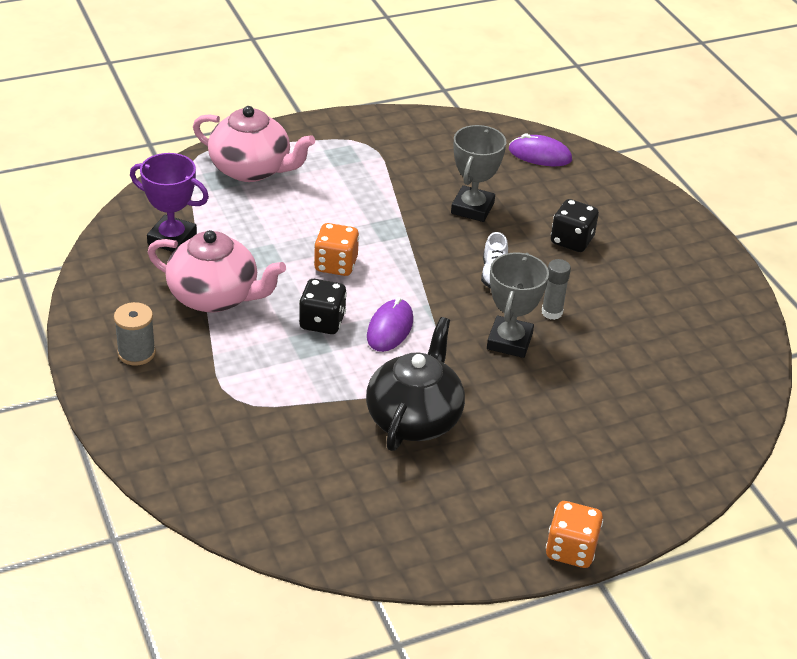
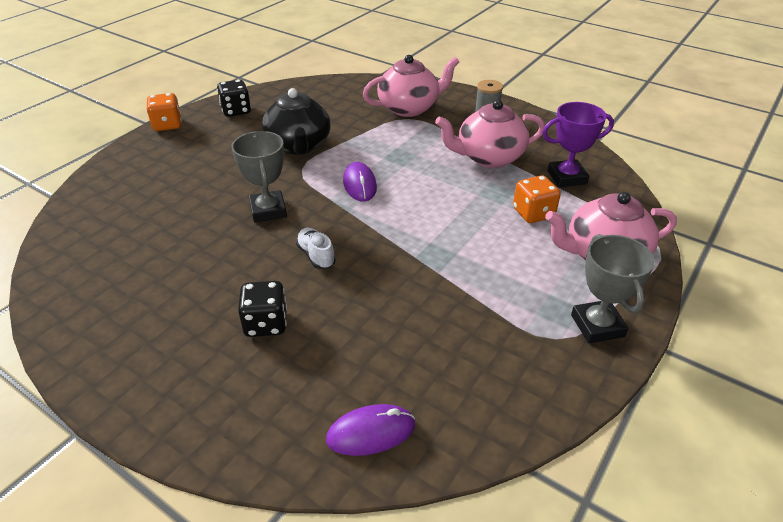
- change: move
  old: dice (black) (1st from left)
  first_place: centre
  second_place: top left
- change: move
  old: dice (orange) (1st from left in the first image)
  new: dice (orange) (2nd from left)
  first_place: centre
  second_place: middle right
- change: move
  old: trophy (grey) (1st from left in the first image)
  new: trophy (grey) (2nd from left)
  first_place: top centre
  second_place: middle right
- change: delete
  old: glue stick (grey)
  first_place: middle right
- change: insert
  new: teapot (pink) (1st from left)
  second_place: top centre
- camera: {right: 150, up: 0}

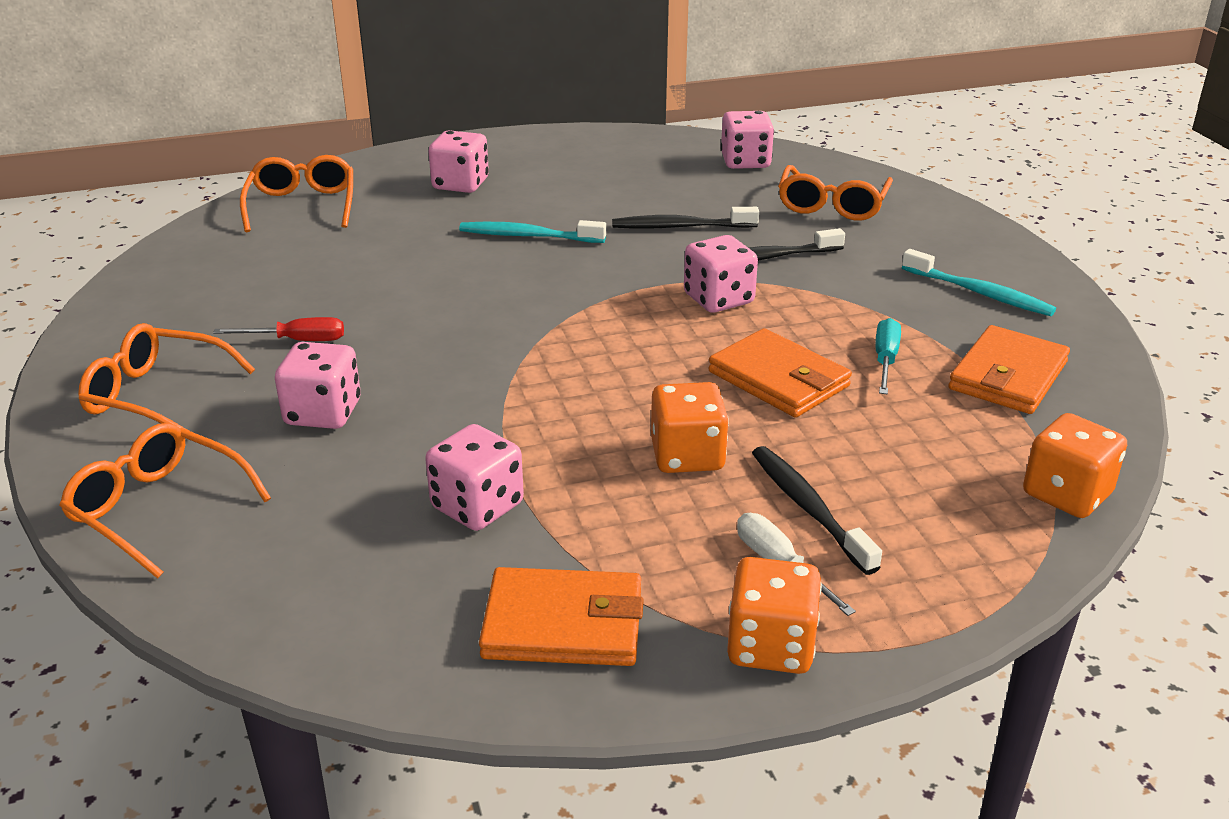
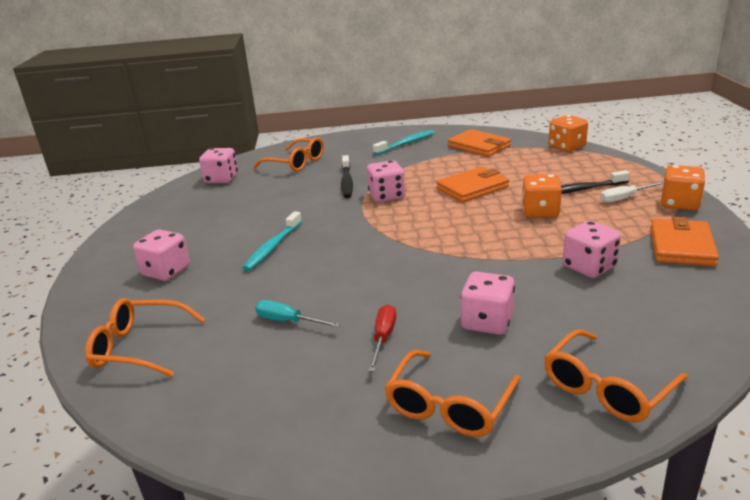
- change: delete
  old: toothbrush (black) (1st from left)
  first_place: top centre
- change: move
  old: screwdriver (turquoise)
  first_place: middle right
  second_place: centre
- camera: {right: -75, up: -5}

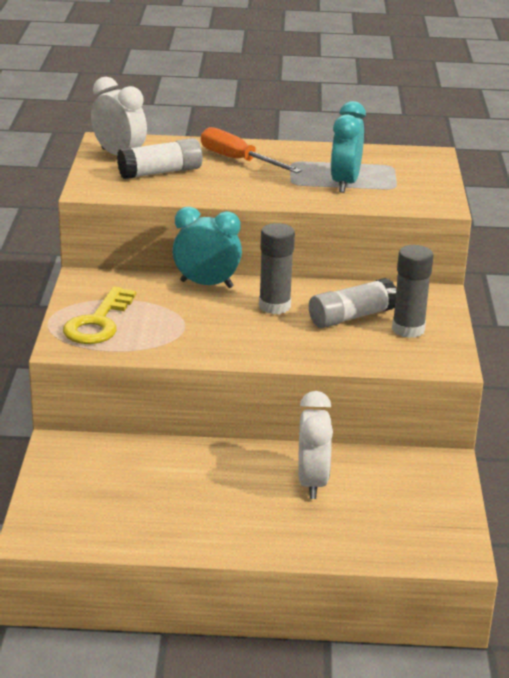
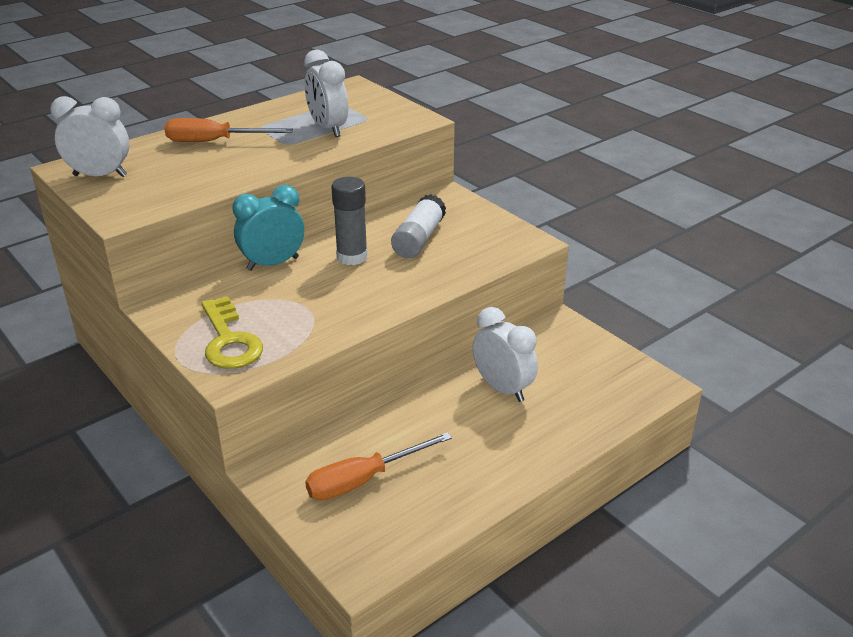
- change: delete
  old: glue stick (white) (1st from left)
  first_place: top left
- change: recolor
  old: clock (turquoise) (2nd from left)
  new: clock (white) (2nd from left)
  first_place: top right
  second_place: top centre
- change: delete
  old: glue stick (grey) (2nd from left)
  first_place: middle right
- change: insert
  new: screwdriver (orange) (2nd from left)
  second_place: bottom centre
- camera: {right: -40, up: 5}

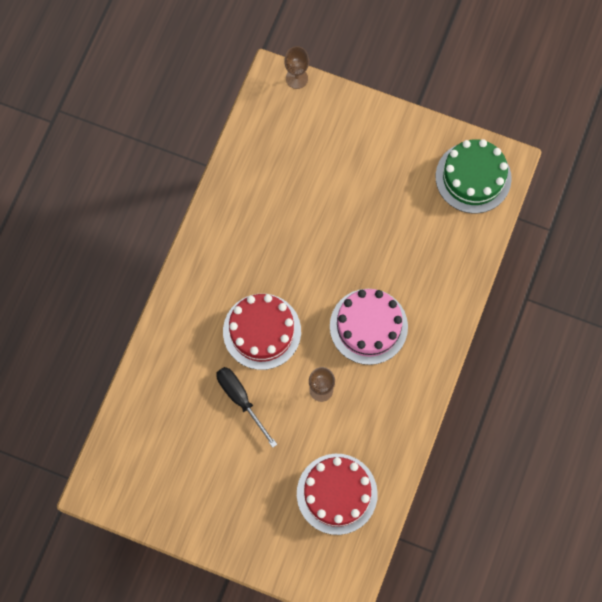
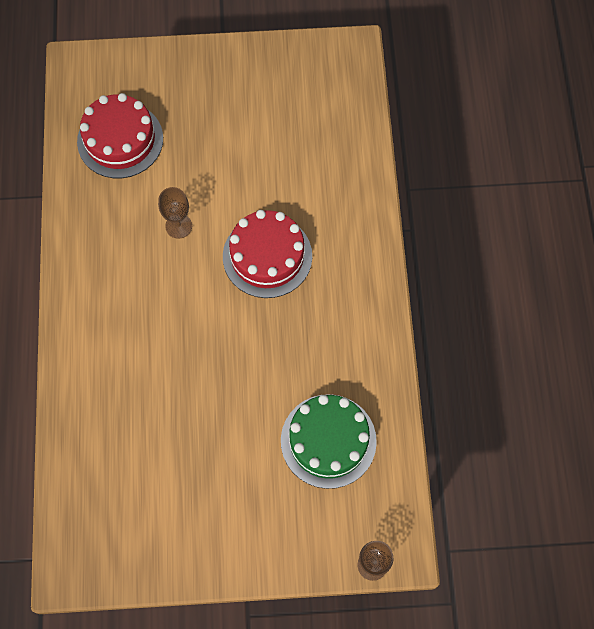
- change: delete
  old: screwdriver (black)
  first_place: bottom centre
- change: delete
  old: cake (pink)
  first_place: centre
- change: move
  old: cake (green)
  first_place: top right
  second_place: bottom centre
- camera: {right: 155, up: -5}

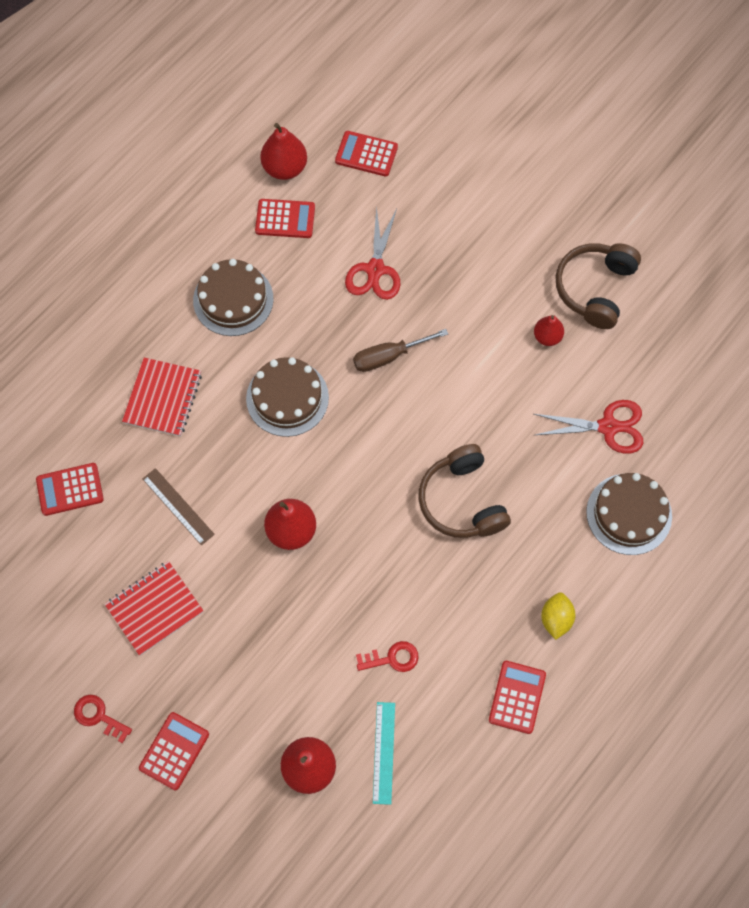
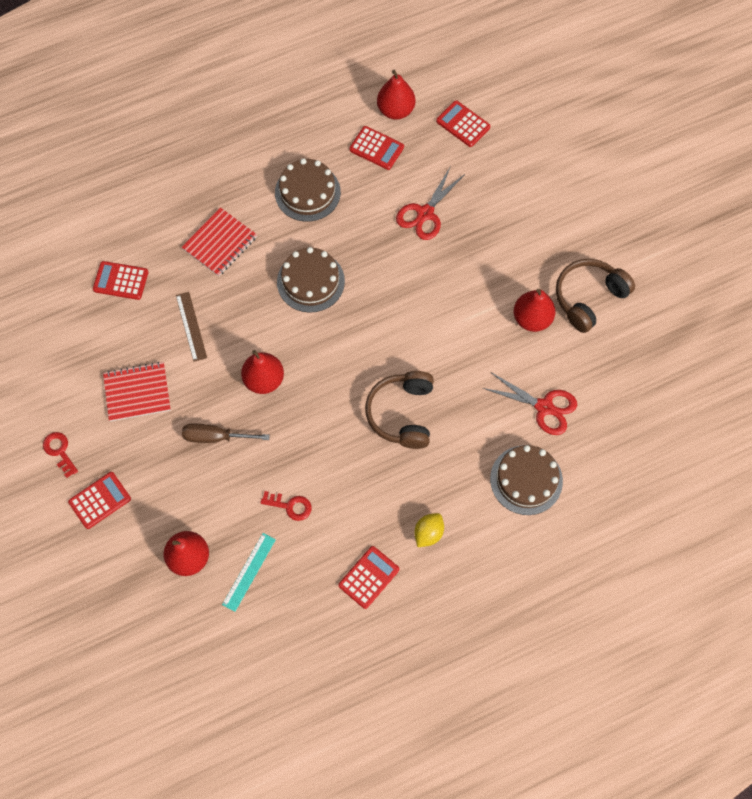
- change: move
  old: screwdriver (brown)
  first_place: centre
  second_place: middle left
- change: resize
  old: pear (red) (4th from left)
  first_place: middle right
  second_place: middle right
  factor: 1.61
- camera: {right: 25, up: 0}

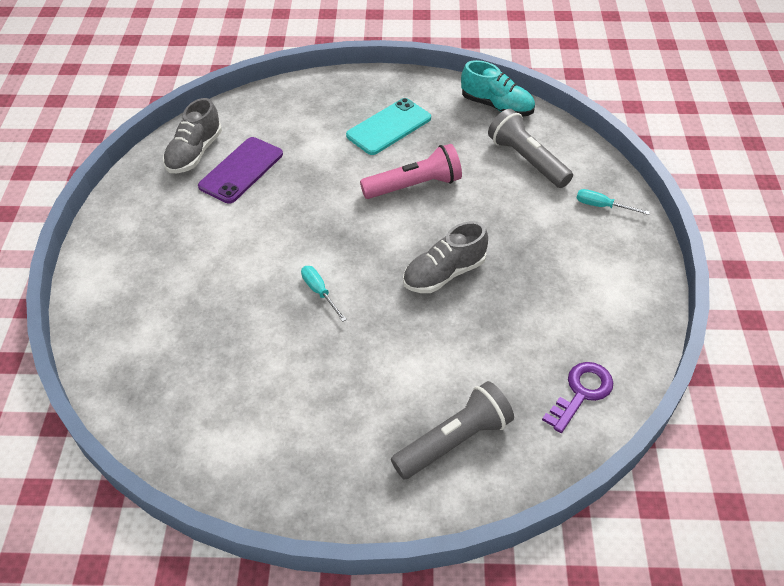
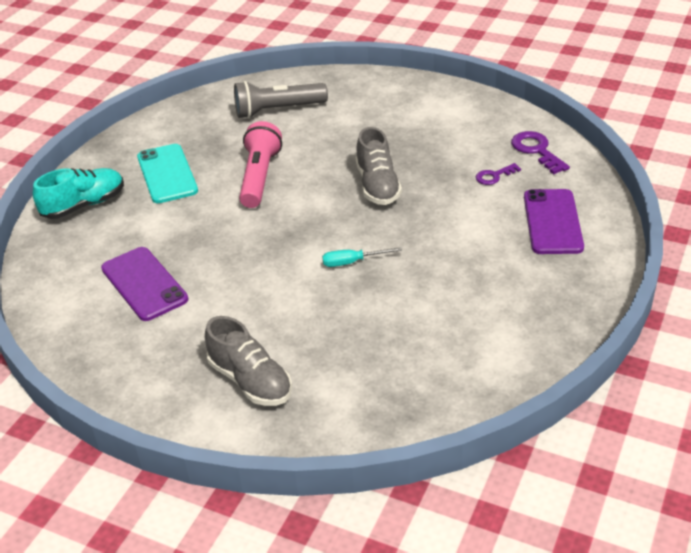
- change: move
  old: shoe (grey) (1st from left)
  first_place: top left
  second_place: centre
- change: replace
  old: flashlight (grey) (1st from left)
  new: phone (purple) (2nd from left)
  first_place: bottom centre
  second_place: middle right
- change: move
  old: shoe (turquoise)
  first_place: top centre
  second_place: middle left
- change: delete
  old: screwdriver (turquoise) (2nd from left)
  first_place: middle right
- change: insert
  new: key (purple) (1st from left)
  second_place: top right
- camera: {right: -65, up: -10}

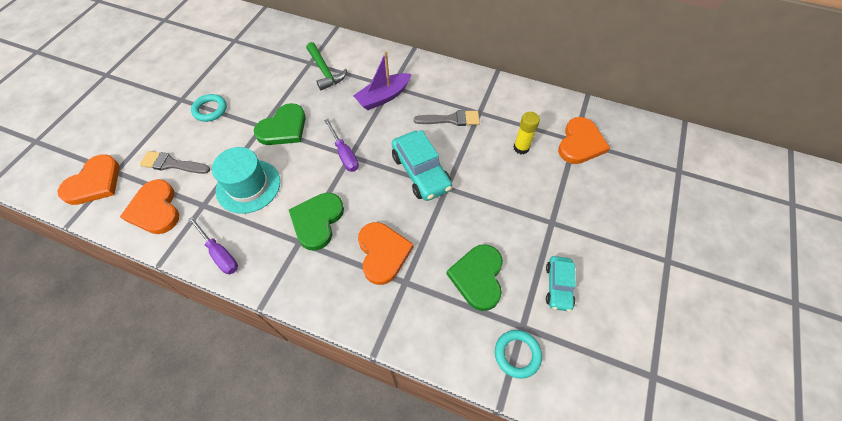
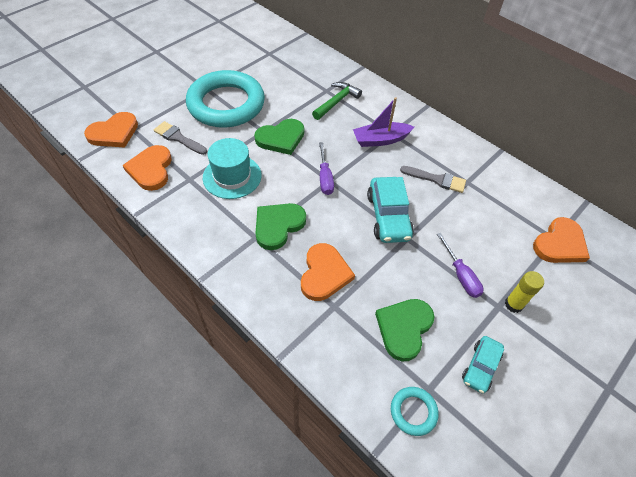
- change: move
  old: screwdriver (purple) (1st from left in the first image)
  new: screwdriver (purple) (2nd from left)
  first_place: middle left
  second_place: middle right
- change: resize
  old: ring (turquoise) (1st from left)
  first_place: top left
  second_place: top centre
  factor: 2.48
- change: rotate
  old: hammer (green)
  first_place: top centre
  second_place: top centre
  degrees: -135
- change: move
  old: glue stick (yellow)
  first_place: top centre
  second_place: middle right
- camera: {right: 20, up: -5}

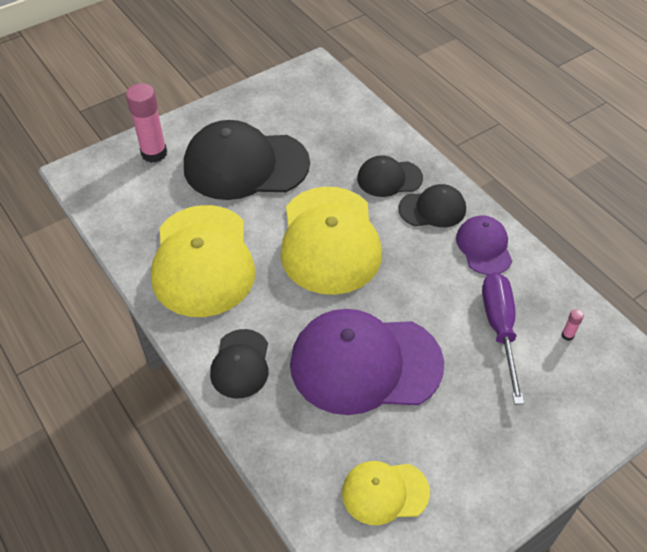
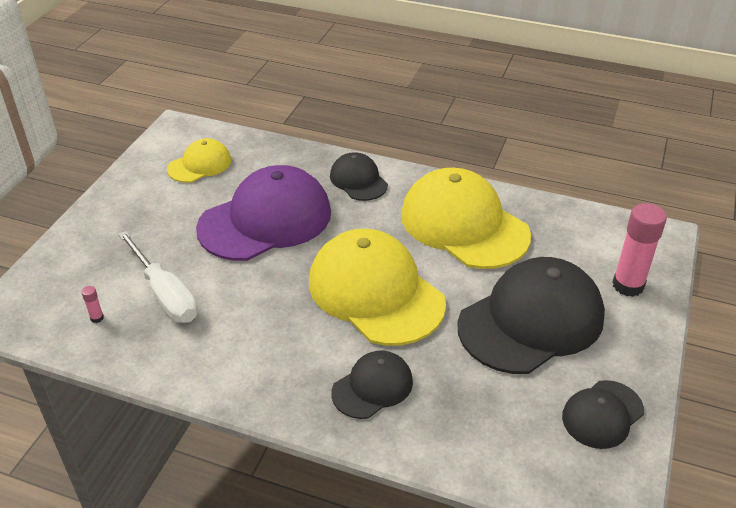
- change: move
  old: cap (black) (4th from left)
  first_place: middle right
  second_place: bottom right
- change: delete
  old: cap (purple) (2nd from left)
  first_place: middle right
- change: recolor
  old: screwdriver (purple)
  new: screwdriver (white)
  first_place: middle right
  second_place: middle left
- camera: {right: 145, up: -10}

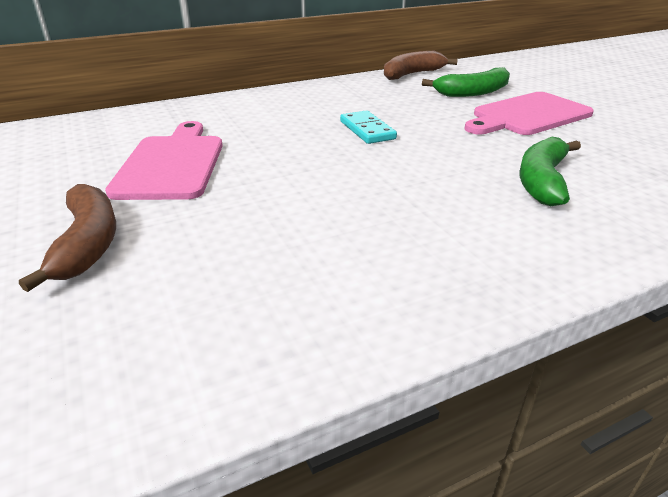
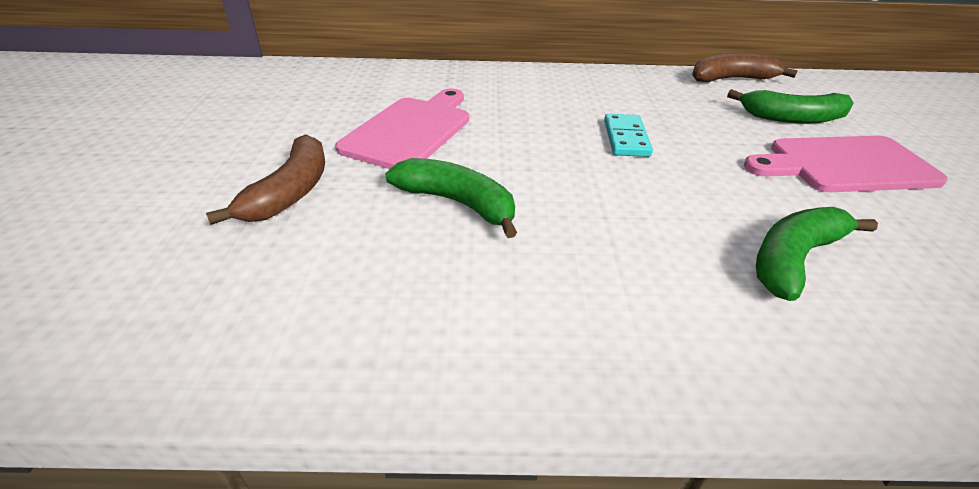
- change: insert
  new: banana (green) (1st from left)
  second_place: centre
- camera: {right: 25, up: 5}

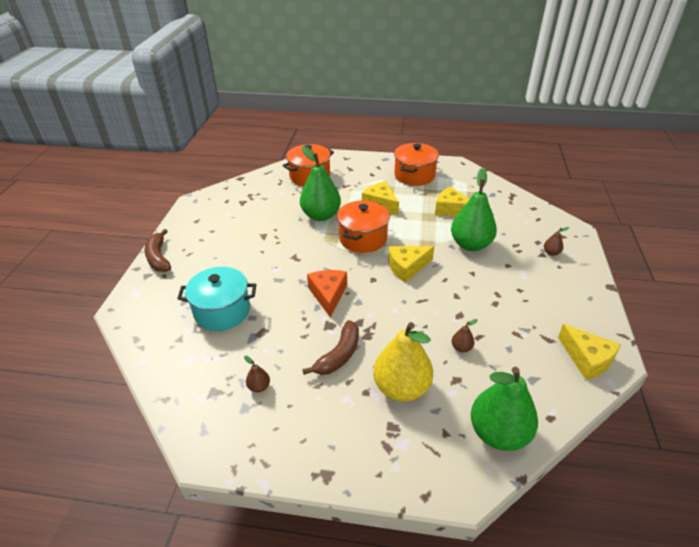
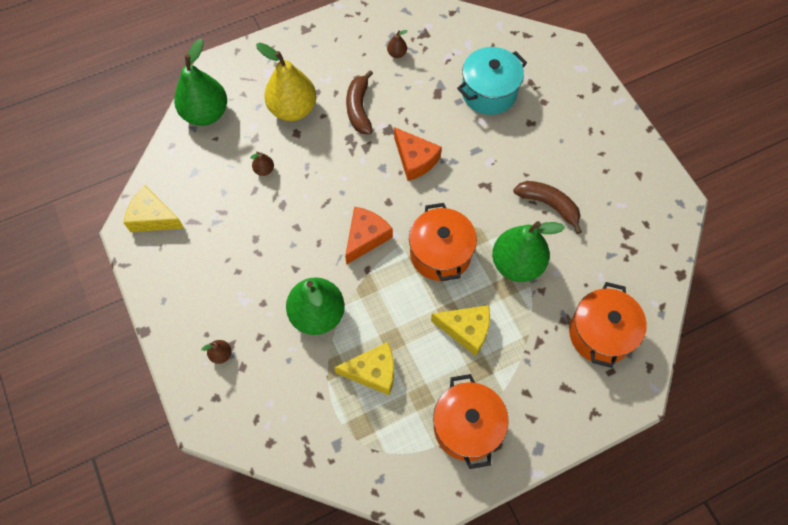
- change: move
  old: banana (brown) (1st from left in the first image)
  new: banana (brown) (2nd from left)
  first_place: middle left
  second_place: middle right
- change: recolor
  old: cheese (yellow) (2nd from left)
  new: cheese (orange) (1st from left)
  first_place: centre
  second_place: centre
- camera: {right: 145, up: 25}

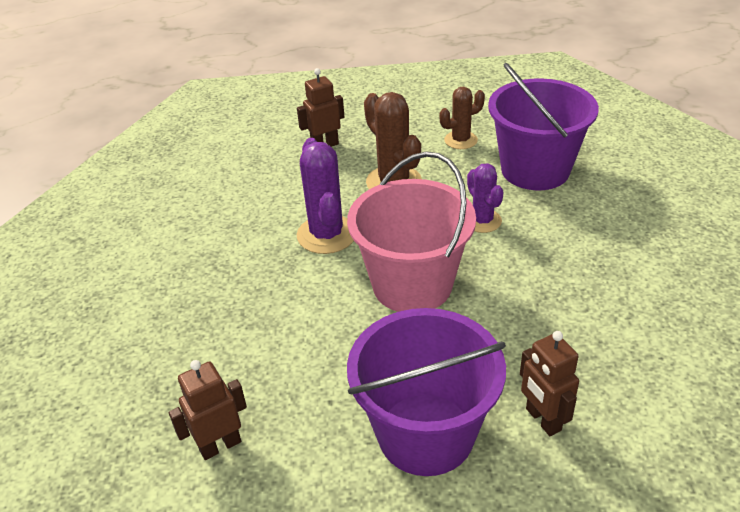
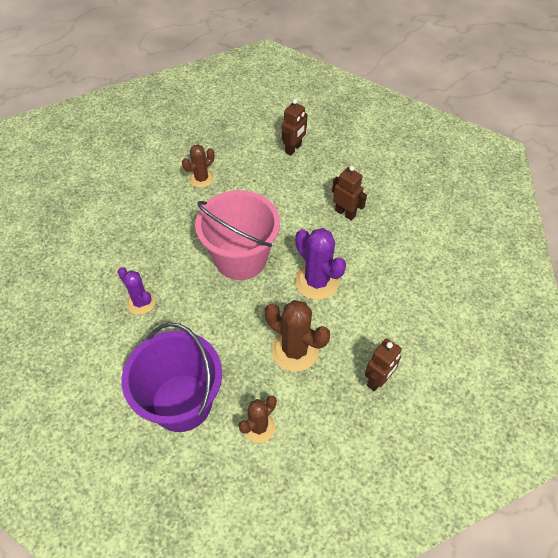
- change: replace
  old: bucket (purple) (1st from left)
  new: cactus (brown) (1st from left)
  first_place: bottom centre
  second_place: top centre
- change: move
  old: cactus (purple) (2nd from left in the first image)
  new: cactus (purple) (1st from left)
  first_place: centre
  second_place: middle left
- change: move
  old: robot (brown) (3rd from left in the first image)
  new: robot (brown) (2nd from left)
  first_place: bottom right
  second_place: centre
- camera: {right: 155, up: 15}

